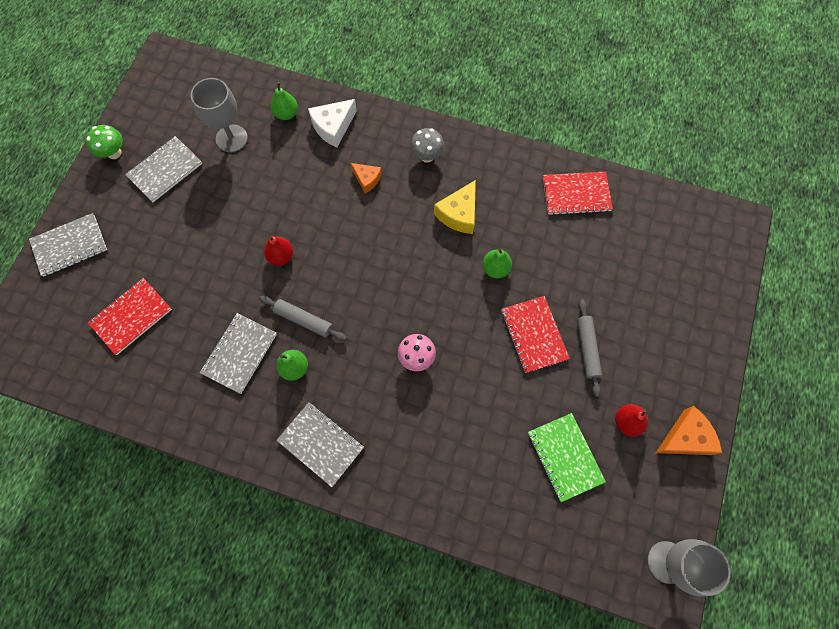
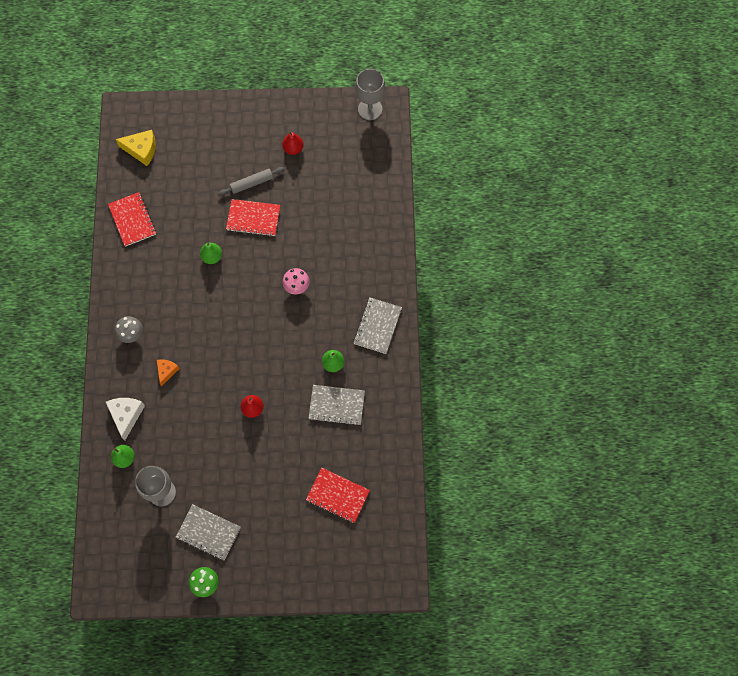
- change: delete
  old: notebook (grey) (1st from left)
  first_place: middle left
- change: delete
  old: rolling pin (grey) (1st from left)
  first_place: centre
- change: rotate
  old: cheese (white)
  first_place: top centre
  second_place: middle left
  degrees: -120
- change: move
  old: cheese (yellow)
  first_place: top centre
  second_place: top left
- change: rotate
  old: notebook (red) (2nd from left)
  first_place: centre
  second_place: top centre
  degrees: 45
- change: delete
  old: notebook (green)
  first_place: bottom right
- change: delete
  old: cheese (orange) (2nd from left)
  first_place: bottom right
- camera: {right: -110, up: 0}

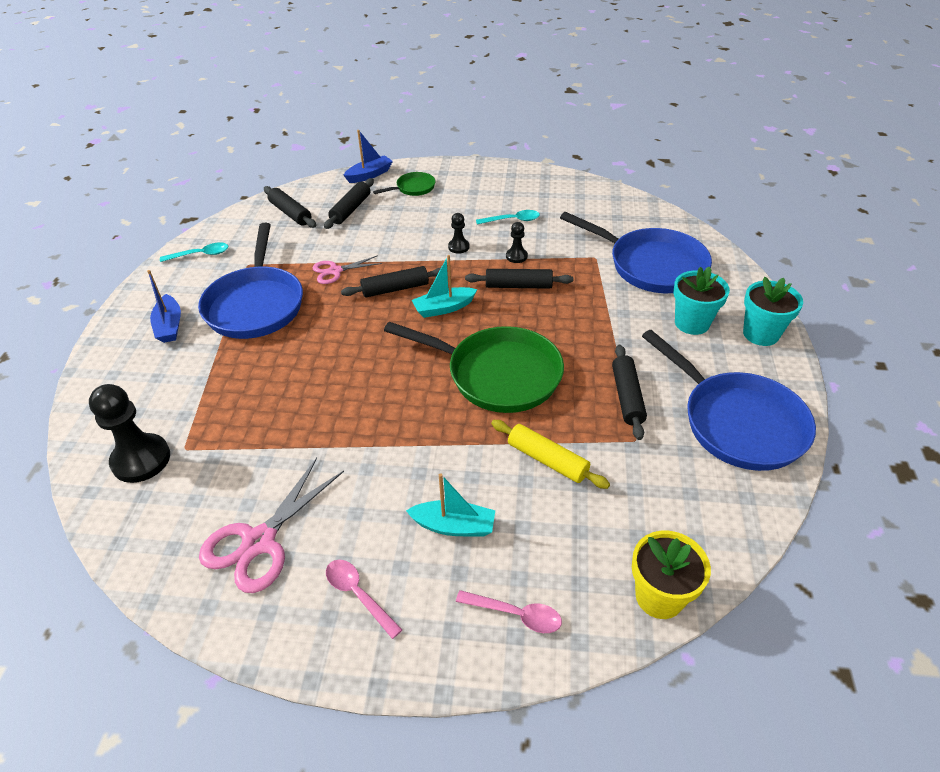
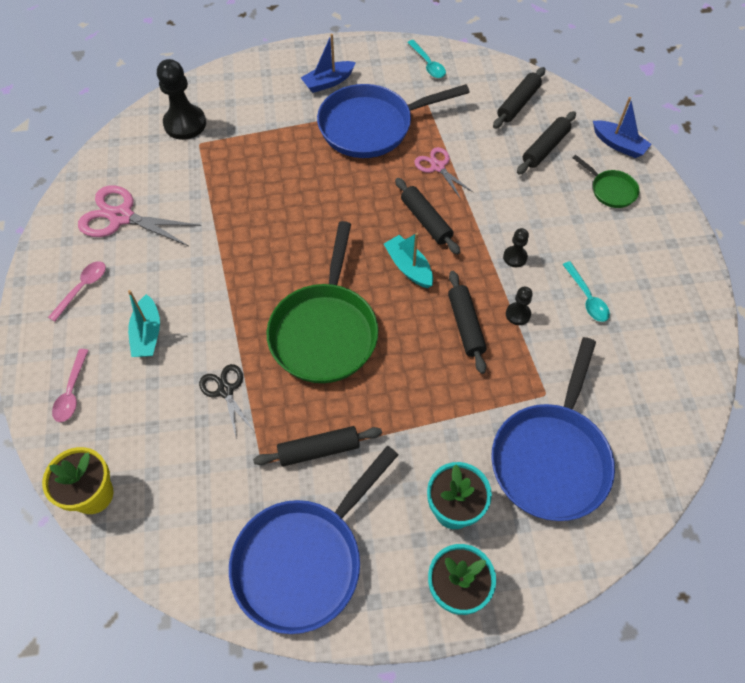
- change: rotate
  old: rolling pin (black) (2nd from left in the first image)
  first_place: top centre
  second_place: top right
  degrees: -60
- change: replace
  old: rolling pin (yellow)
  new: scissors (black)
  first_place: centre
  second_place: middle left
- camera: {right: 75, up: 15}

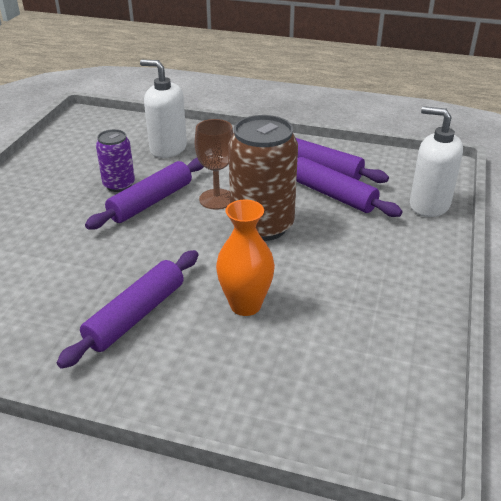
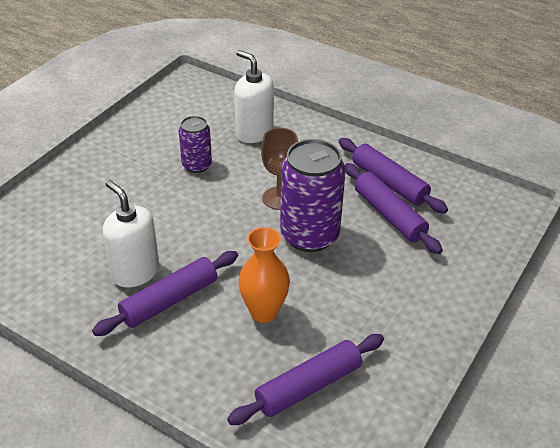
- change: move
  old: rolling pin (purple) (2nd from left)
  first_place: middle left
  second_place: bottom centre
- change: recolor
  old: can (brown)
  new: can (purple) (2nd from left)
  first_place: centre
  second_place: centre
- change: move
  old: soap dispenser (white) (2nd from left in the first image)
  new: soap dispenser (white) (1st from left)
  first_place: top right
  second_place: middle left
- camera: {right: 15, up: 5}

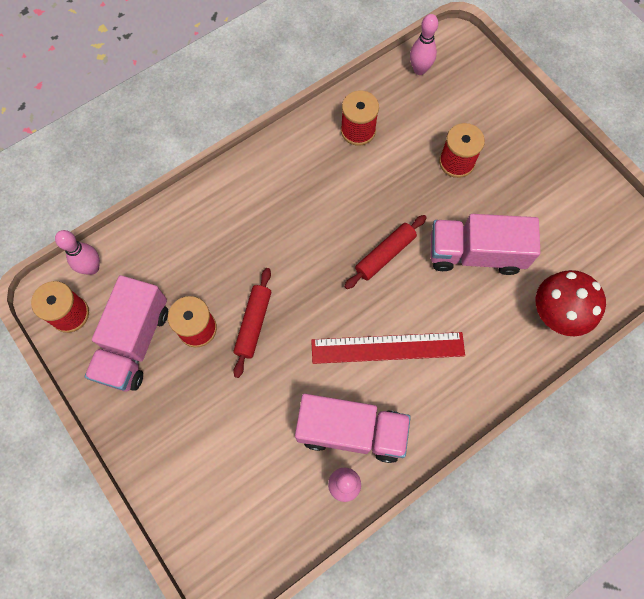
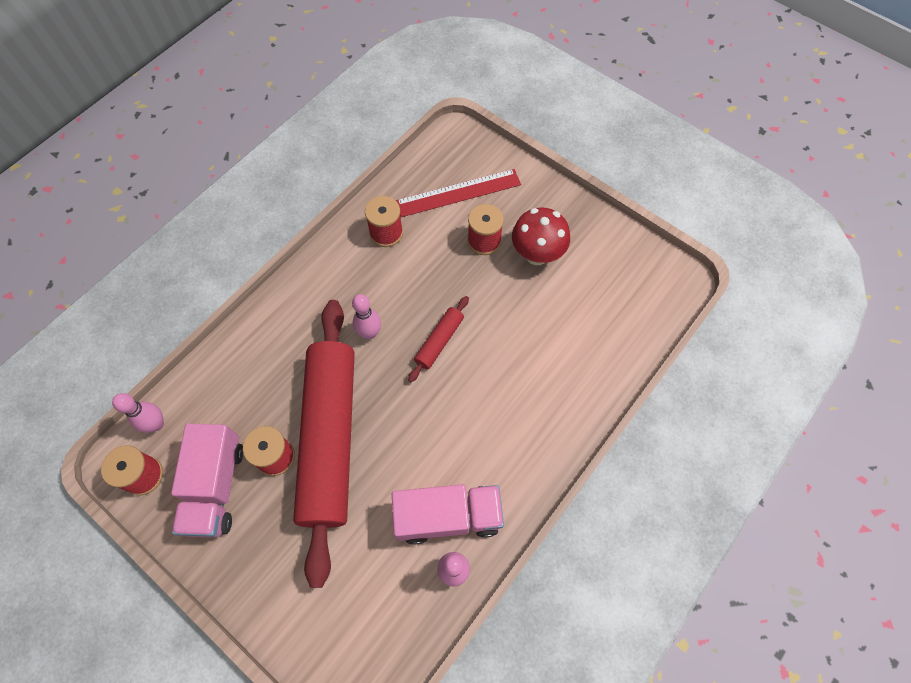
- change: resize
  old: rolling pin (red) (1st from left)
  first_place: centre
  second_place: centre
  factor: 2.48
- change: move
  old: ruler (red)
  first_place: centre
  second_place: top centre
- change: move
  old: bowling pin (pink) (3rd from left in the first image)
  new: bowling pin (pink) (2nd from left)
  first_place: top centre
  second_place: centre
- change: delete
  old: truck (pink) (3rd from left)
  first_place: middle right
- change: move
  old: mushroom (red)
  first_place: middle right
  second_place: centre
- camera: {right: -15, up: -5}

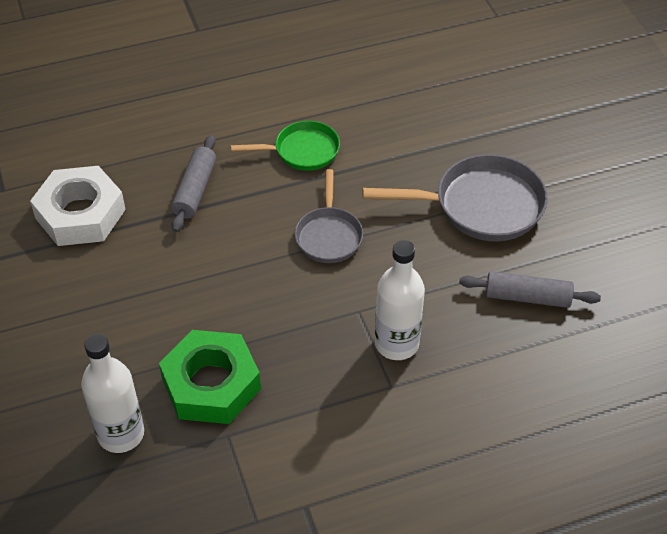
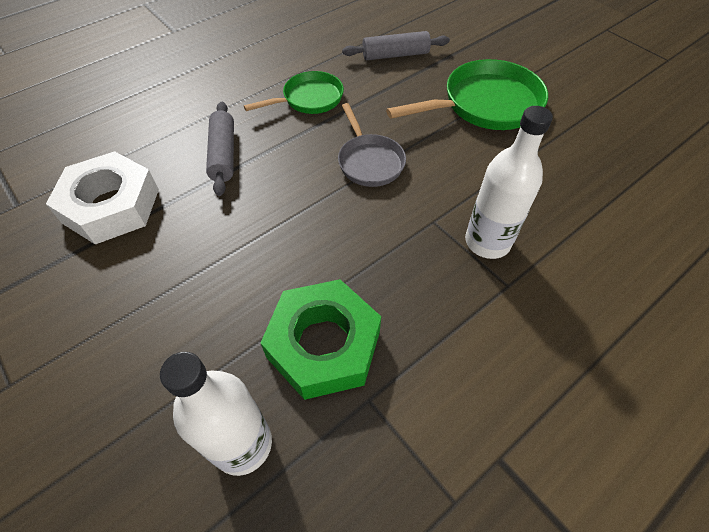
- change: recolor
  old: pan (grey) (2nd from left)
  new: pan (green) (2nd from left)
  first_place: middle right
  second_place: top centre
- change: move
  old: rolling pin (grey) (2nd from left)
  first_place: middle right
  second_place: top centre
- camera: {right: -20, up: 5}

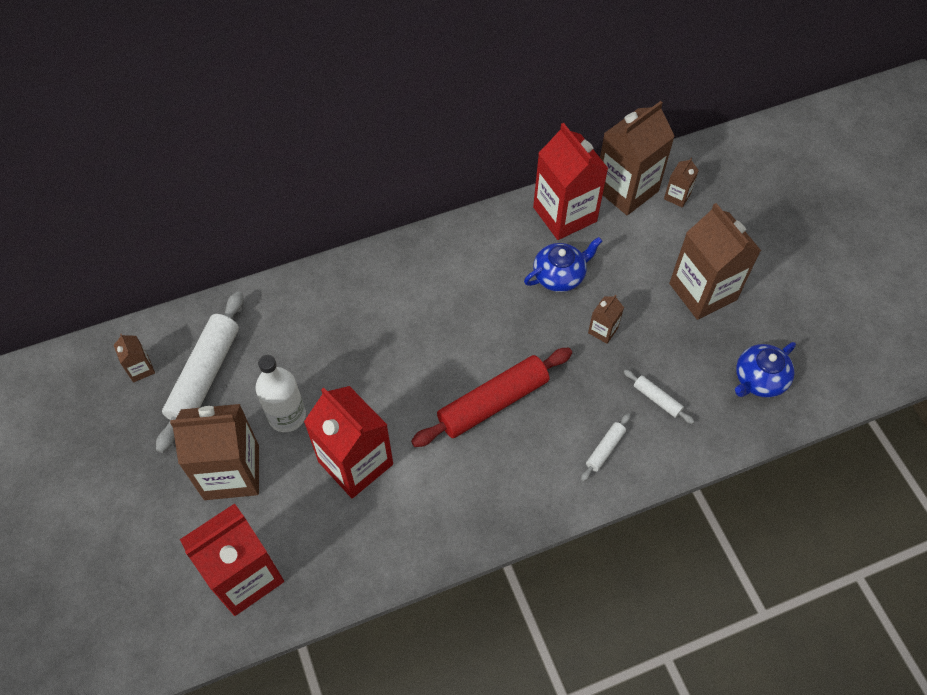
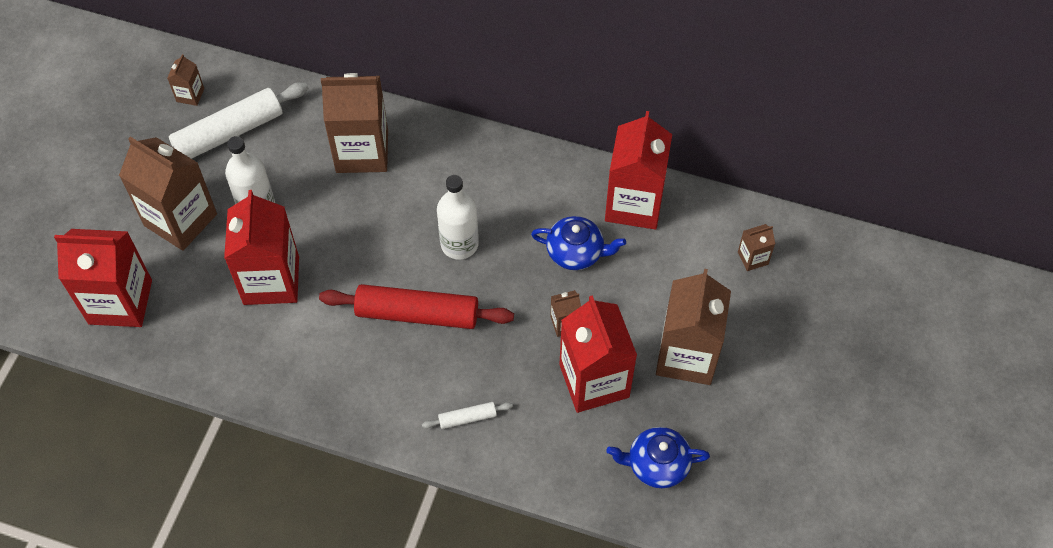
- change: move
  old: carton (brown) (4th from left in the first image)
  new: carton (brown) (3rd from left)
  first_place: top right
  second_place: top centre
- change: delete
  old: rolling pin (white) (3rd from left)
  first_place: middle right
- change: insert
  new: bottle (white) (2nd from left)
  second_place: centre
- change: insert
  new: carton (red) (3rd from left)
  second_place: centre
- camera: {right: 40, up: 0}

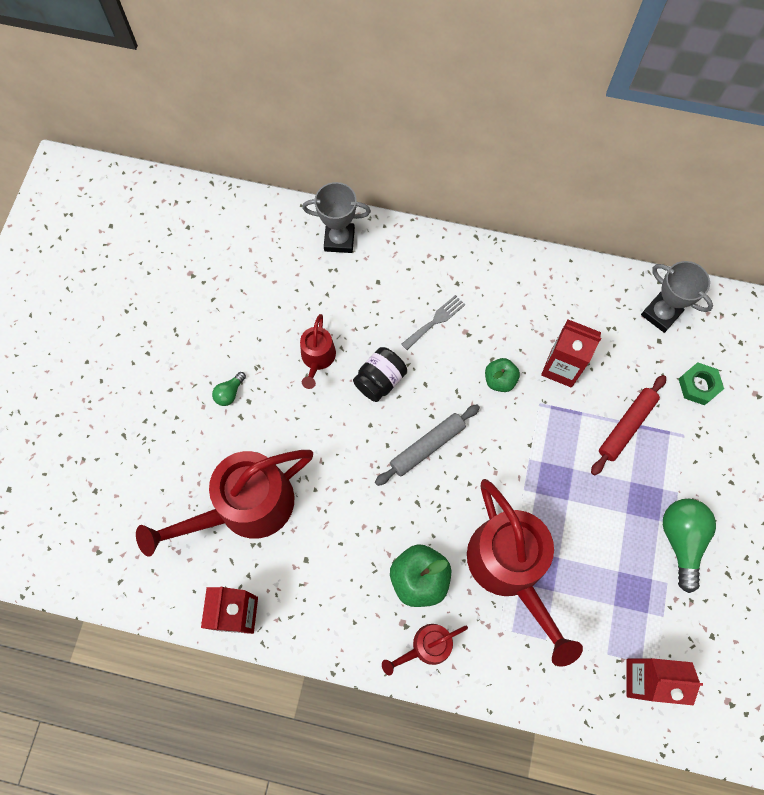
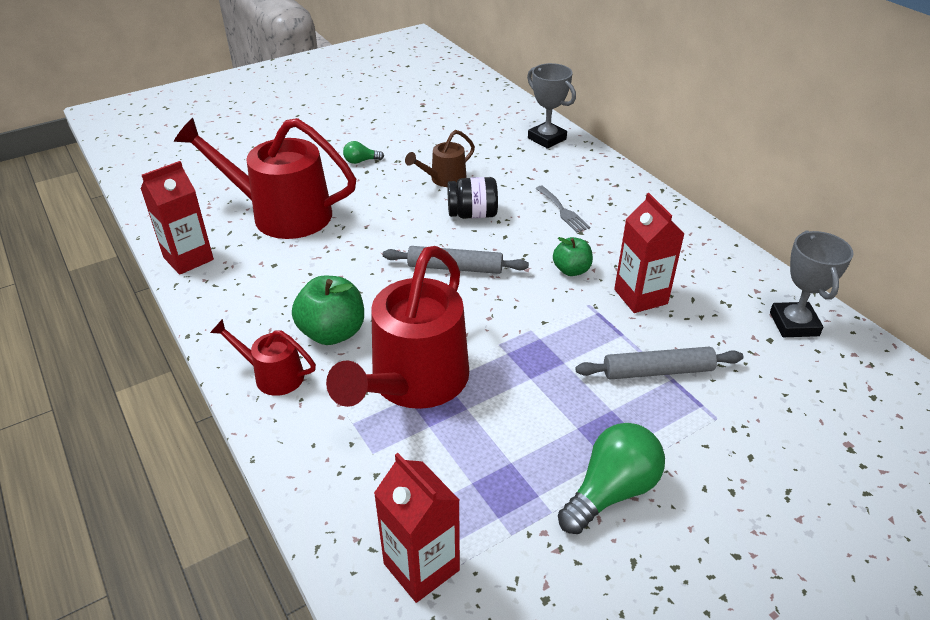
- change: recolor
  old: watering can (red) (2nd from left)
  new: watering can (brown)
  first_place: centre
  second_place: top centre
- change: rotate
  old: fork (grey)
  first_place: centre
  second_place: centre
  degrees: 60
- change: recolor
  old: rolling pin (red)
  new: rolling pin (grey) (2nd from left)
  first_place: middle right
  second_place: middle right
- change: delete
  old: nut (green)
  first_place: middle right
- camera: {right: 45, up: -30}

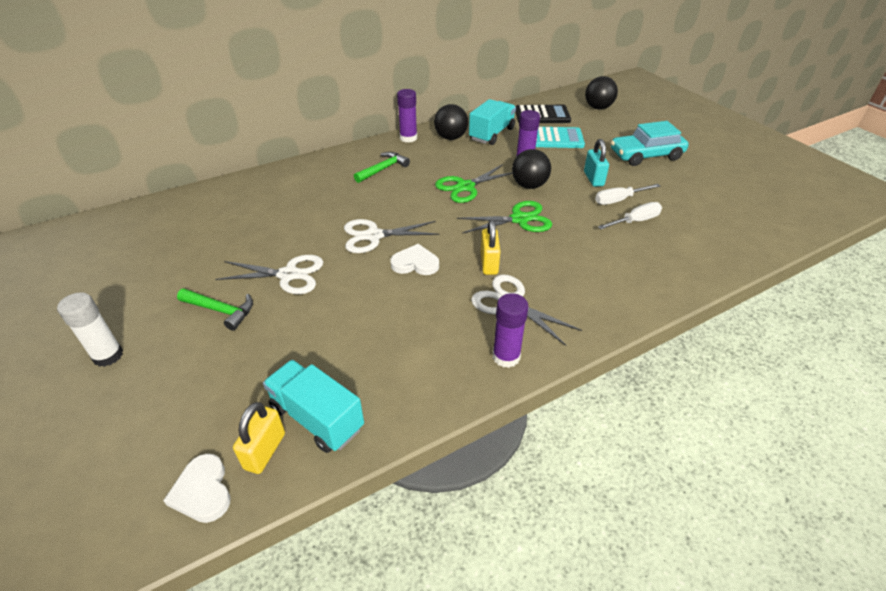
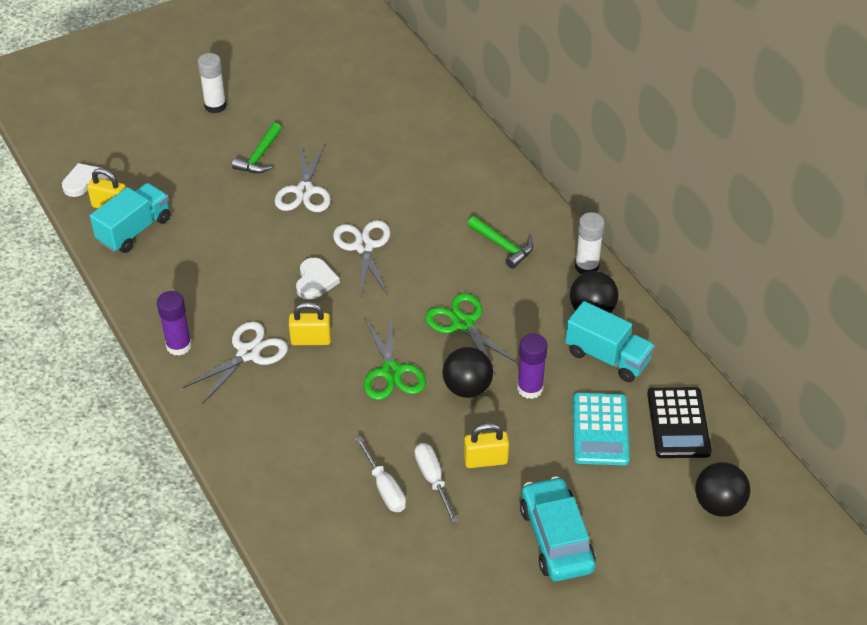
- change: recolor
  old: glue stick (purple) (1st from left)
  new: glue stick (white) (2nd from left)
  first_place: top centre
  second_place: middle right
- change: recolor
  old: padlock (turquoise)
  new: padlock (yellow) (3rd from left)
  first_place: top right
  second_place: bottom centre
- camera: {right: 90, up: 5}

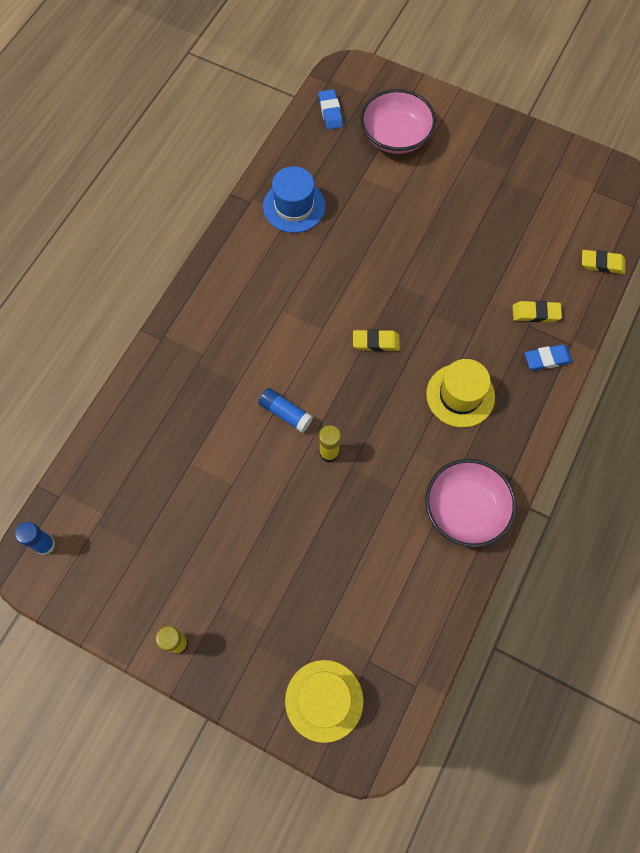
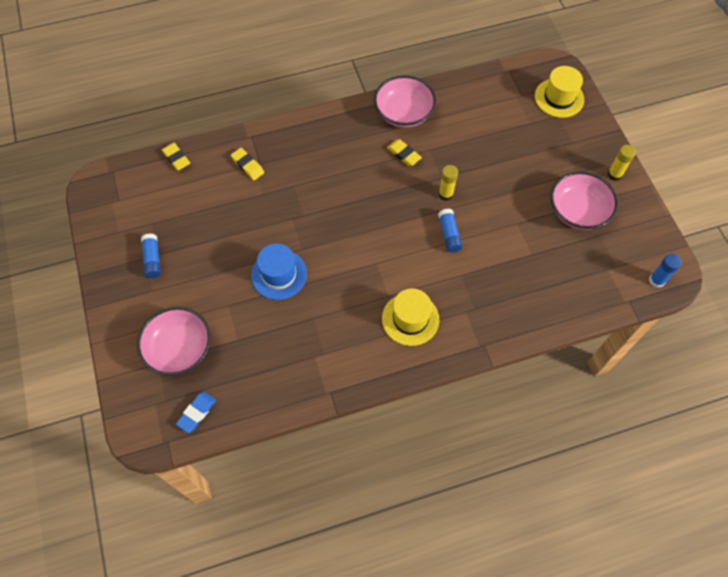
- change: move
  old: hat (blue)
  first_place: top centre
  second_place: centre
- change: move
  old: eraser (yellow) (1st from left in the first image)
  new: eraser (yellow) (3rd from left)
  first_place: centre
  second_place: top centre
- change: move
  old: hat (yellow) (2nd from left in the first image)
  new: hat (yellow) (1st from left)
  first_place: middle right
  second_place: centre
- change: delete
  old: eraser (blue) (2nd from left)
  first_place: middle right
- change: insert
  new: glue stick (blue) (1st from left)
  second_place: middle left
- change: insert
  new: bowl (pink) (3rd from left)
  second_place: middle right
- camera: {right: -135, up: -5}

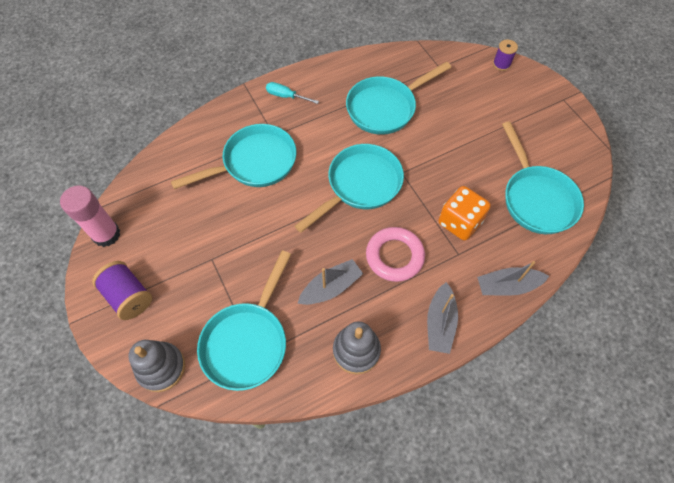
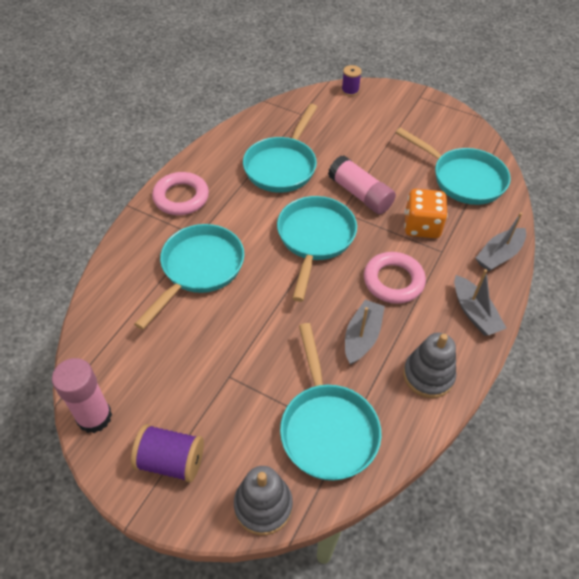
- change: replace
  old: screwdriver (turquoise)
  new: ring (pink) (1st from left)
  first_place: top centre
  second_place: middle left
- change: insert
  new: glue stick (pink) (2nd from left)
  second_place: top centre
- camera: {right: -35, up: -10}

